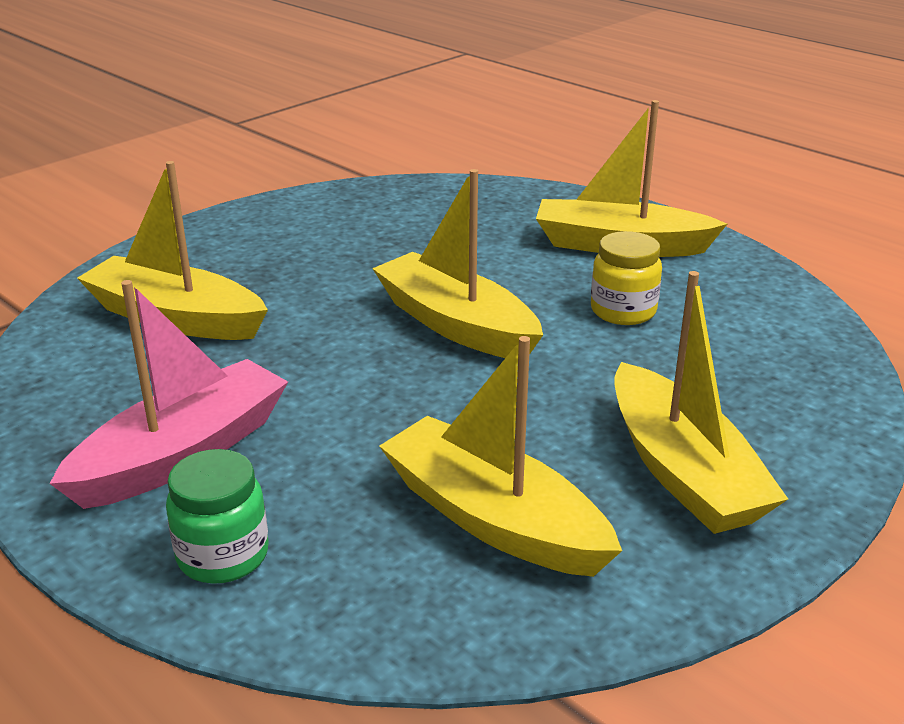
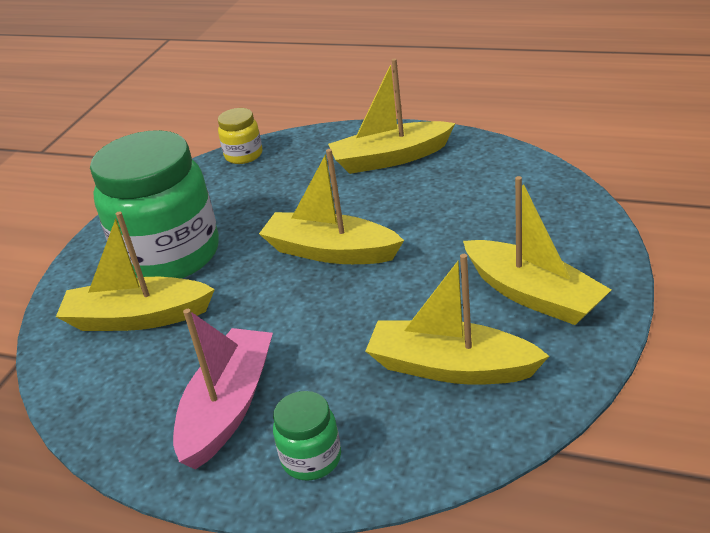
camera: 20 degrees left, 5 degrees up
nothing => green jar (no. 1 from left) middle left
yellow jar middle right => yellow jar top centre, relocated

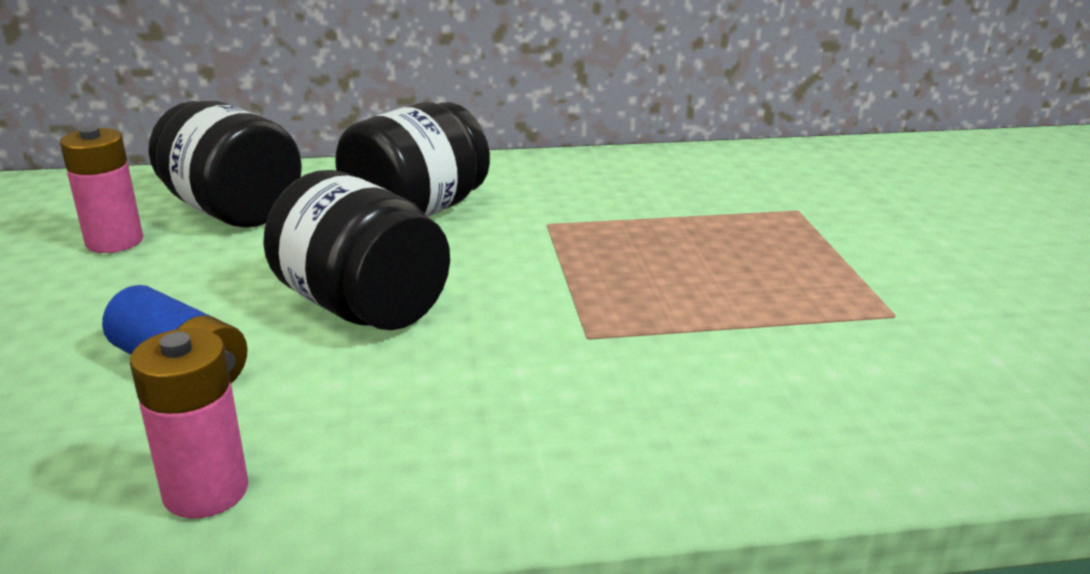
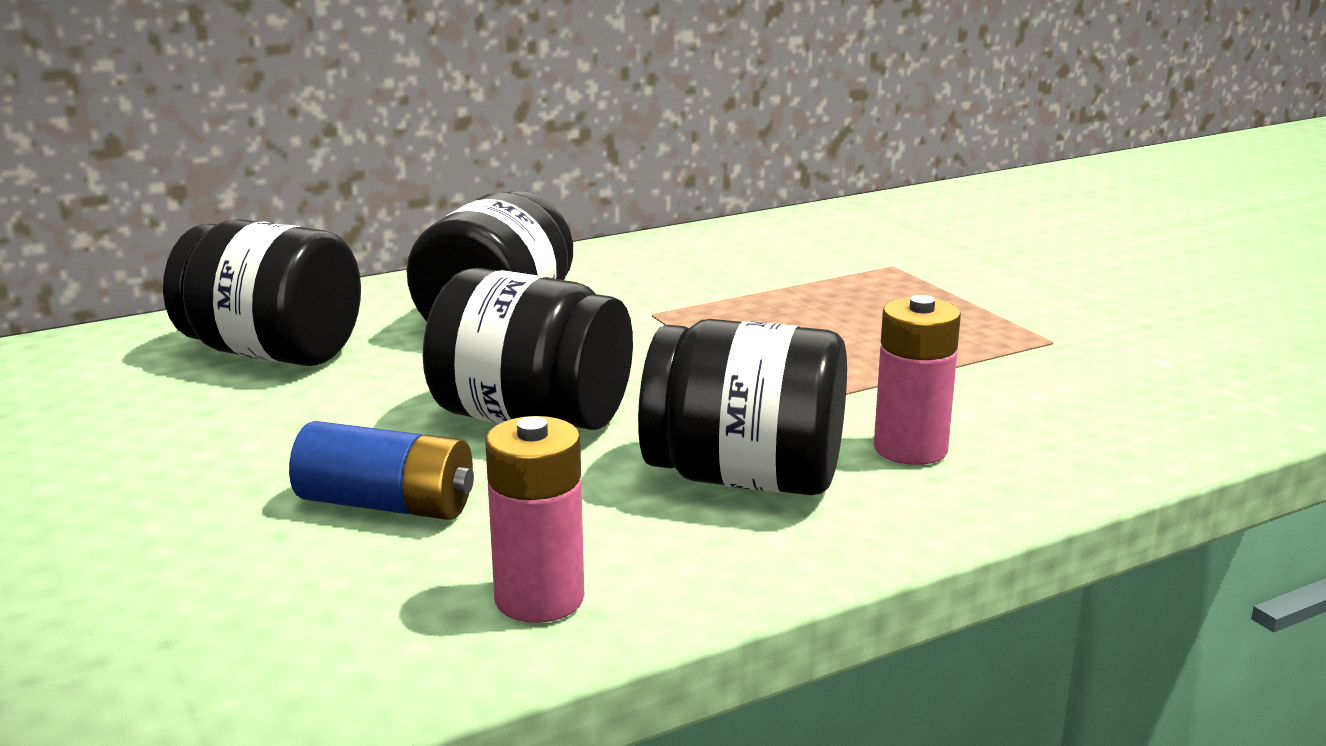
camera: 20 degrees left, 5 degrees down
nothing => black jar (no. 4 from left) centre
pink battery (no. 1 from left in the first image) top left => pink battery (no. 2 from left) middle right, relocated

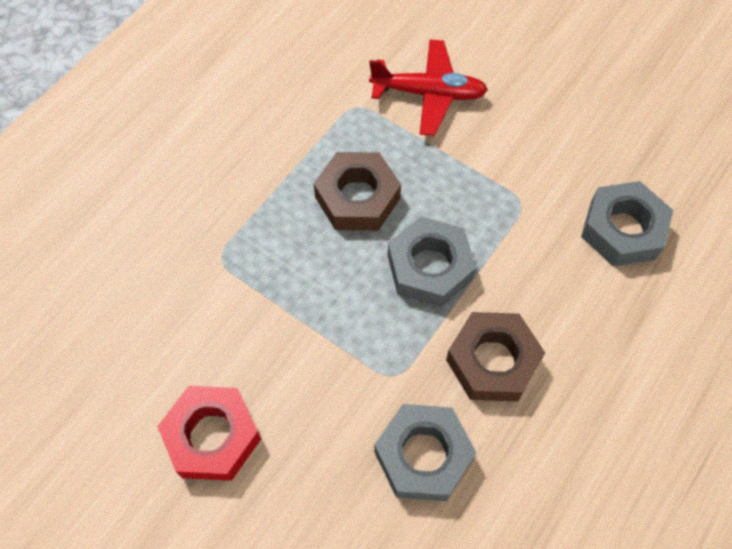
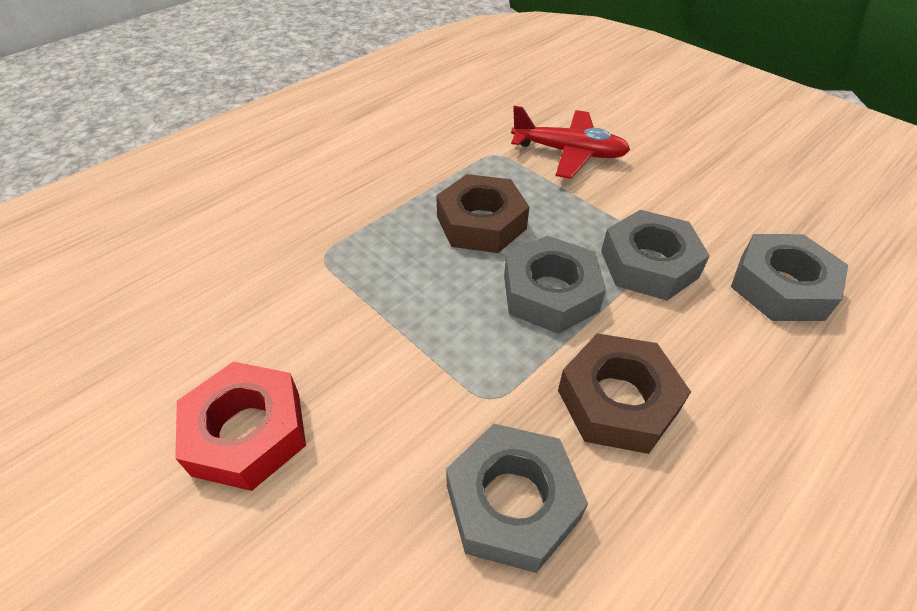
camera: 10 degrees right, 15 degrees down
nothing => grey nut (no. 3 from left) middle right

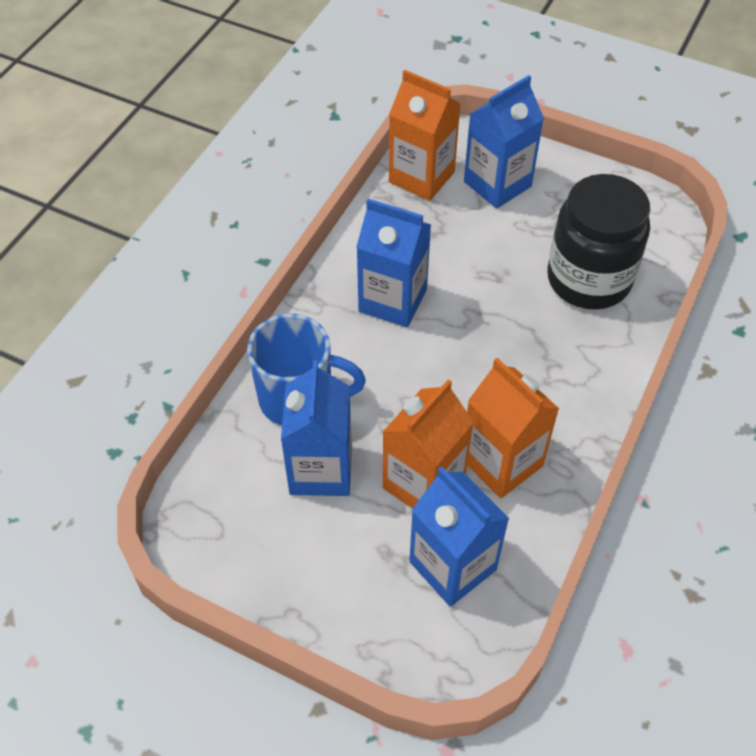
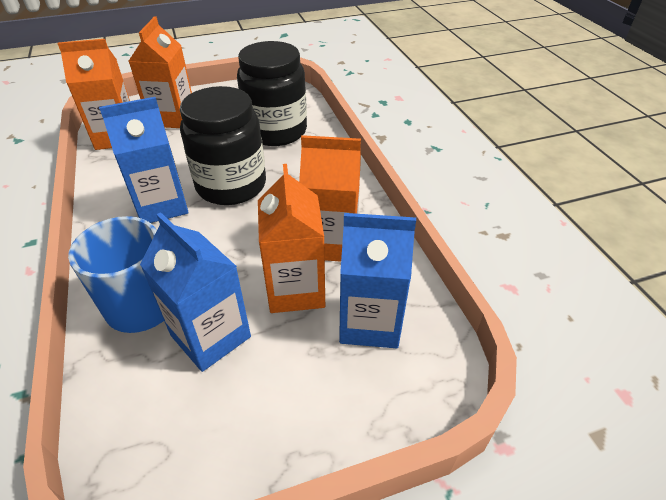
camera: 45 degrees left, 10 degrees down
blue carton (no. 4 from left) top right => orange carton (no. 2 from left) top left
nothing => black jar (no. 1 from left) top centre

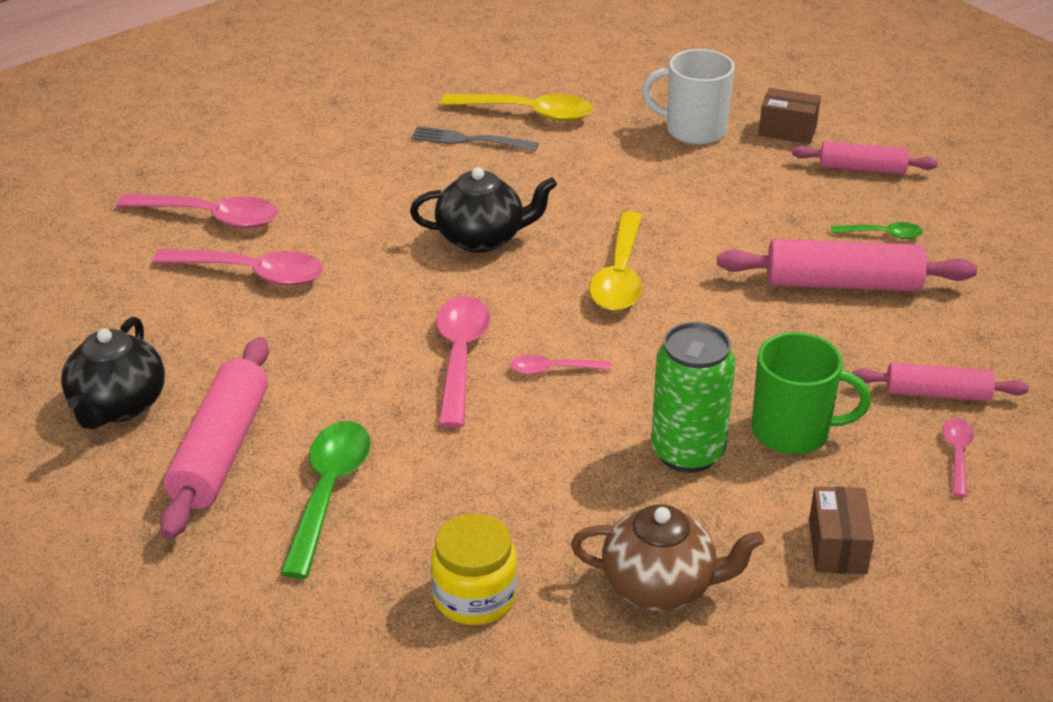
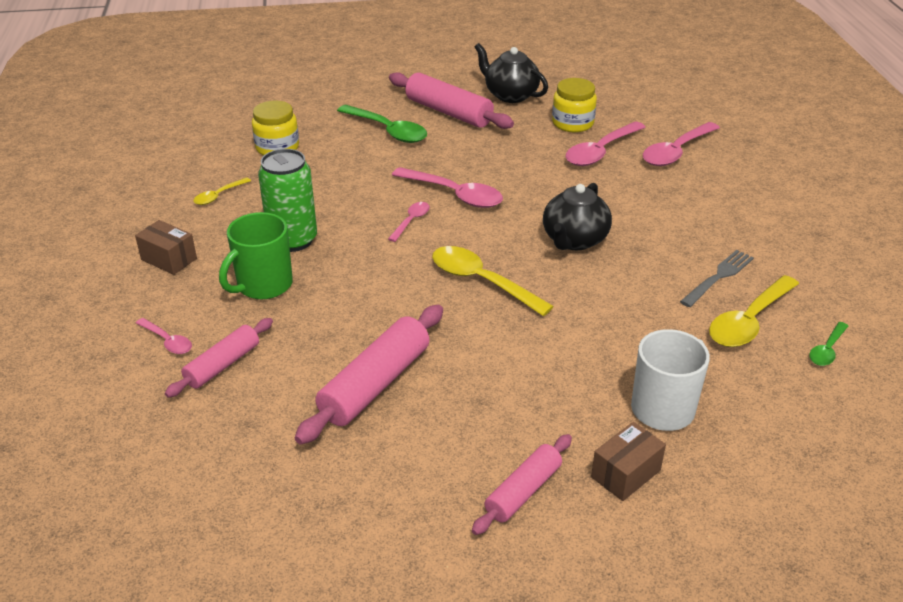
camera: 120 degrees right, 0 degrees up
brown teapot bottom centre => yellow spoon (no. 1 from left) top left
nothing => yellow jar (no. 2 from left) top centre
green spoon (no. 2 from left) top right => green spoon (no. 2 from left) middle right, relocated

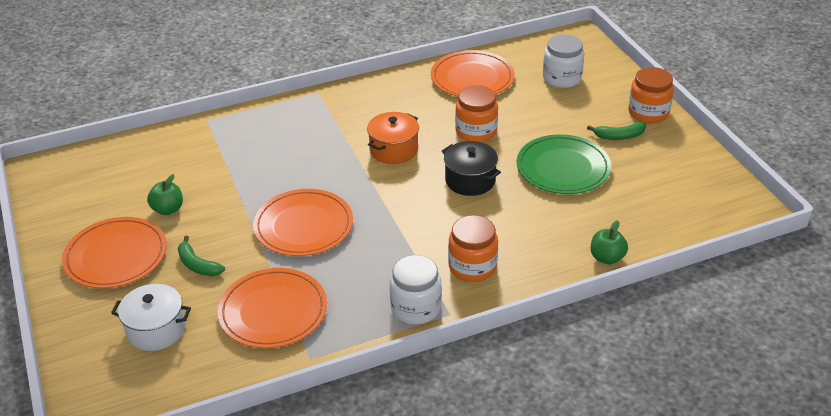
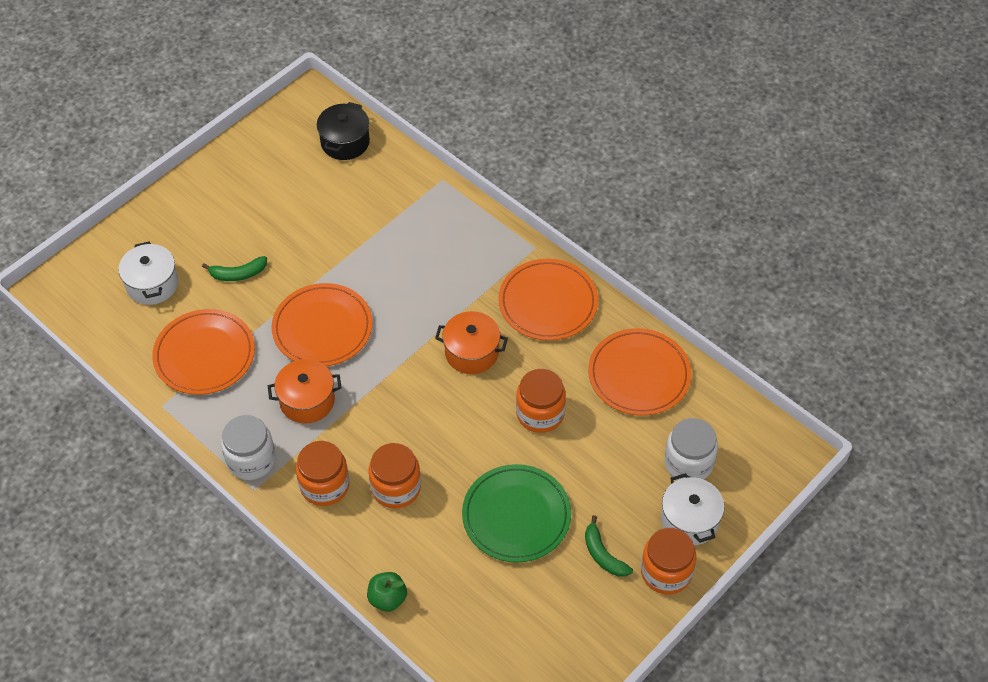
camera: 65 degrees right, 15 degrees up
green banana (no. 1 from left) middle left, 120 degrees counterclockwise
nothing => orange pot (no. 1 from left) middle left
black pot centre => black pot top centre, relocated
nothing => orange jar (no. 2 from left) bottom centre
orange plate (no. 1 from left in the first image) middle left => orange plate (no. 3 from left) centre, relocated
nothing => white pot (no. 2 from left) bottom right
green apple (no. 1 from left) middle left => nothing

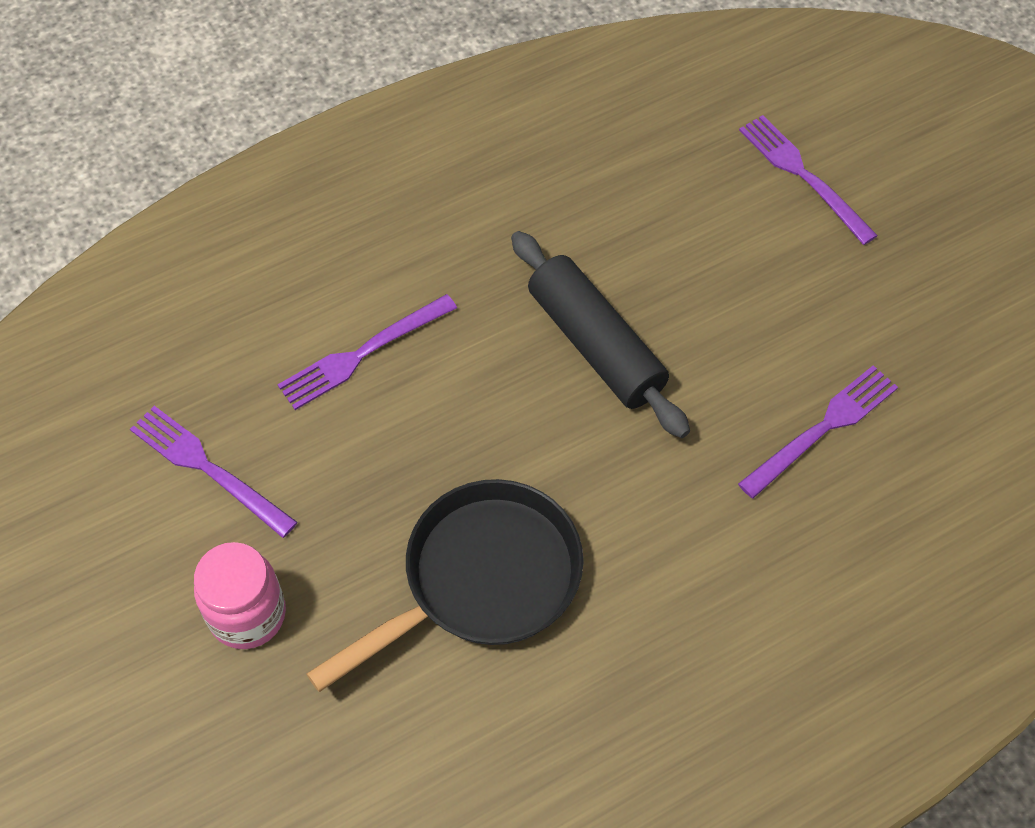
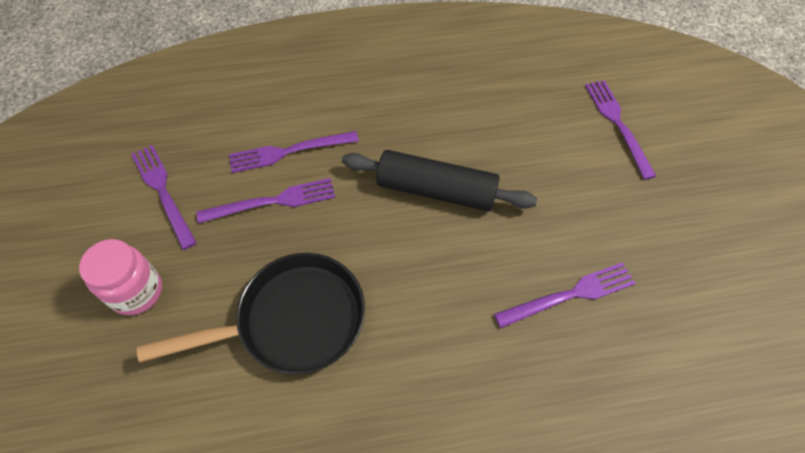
camera: 20 degrees right, 0 degrees up
nothing => purple fork (no. 2 from left) middle left
black rolling pin centre, 60 degrees counterclockwise

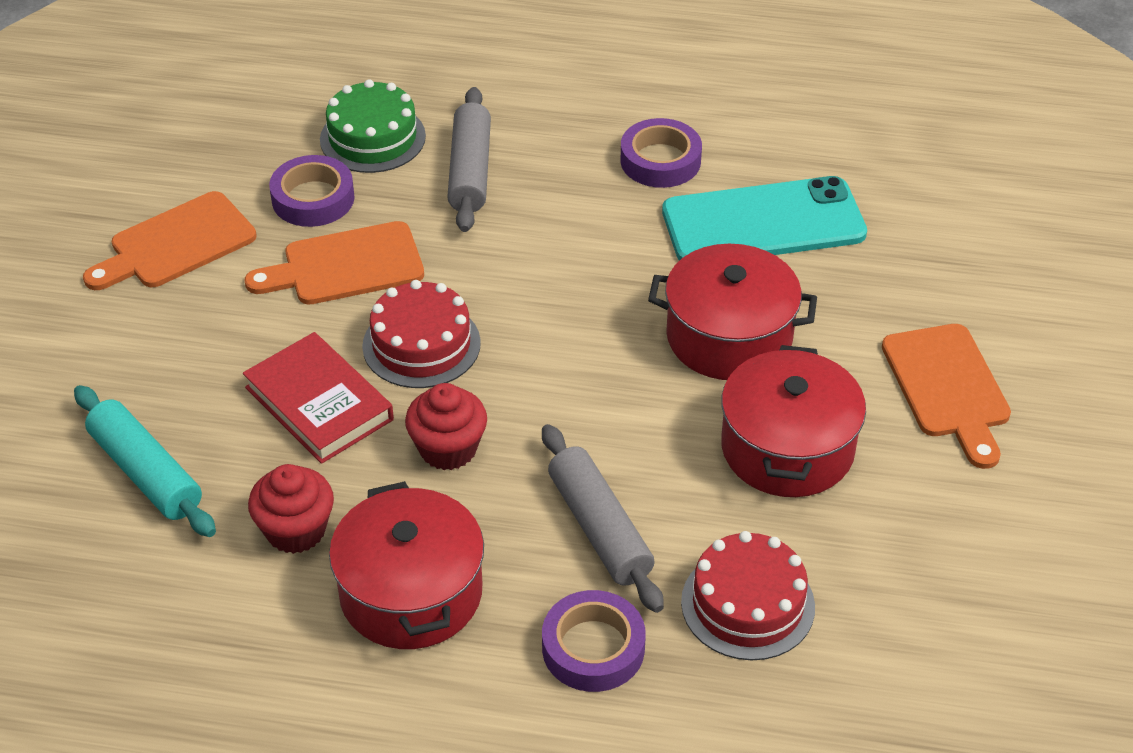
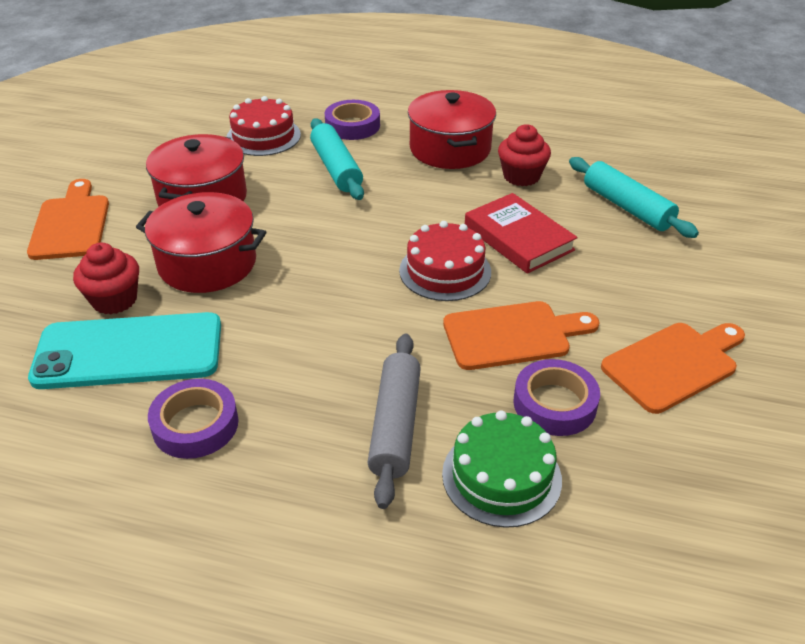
camera: 175 degrees left, 5 degrees down
red cupcake (no. 2 from left in the first image) centre => red cupcake (no. 1 from left) middle left, relocated
grey rolling pin (no. 2 from left) bottom centre => turquoise rolling pin (no. 1 from left) top centre

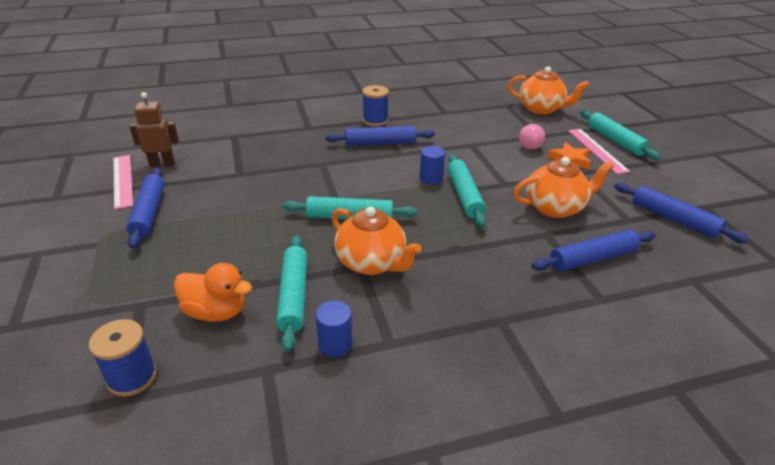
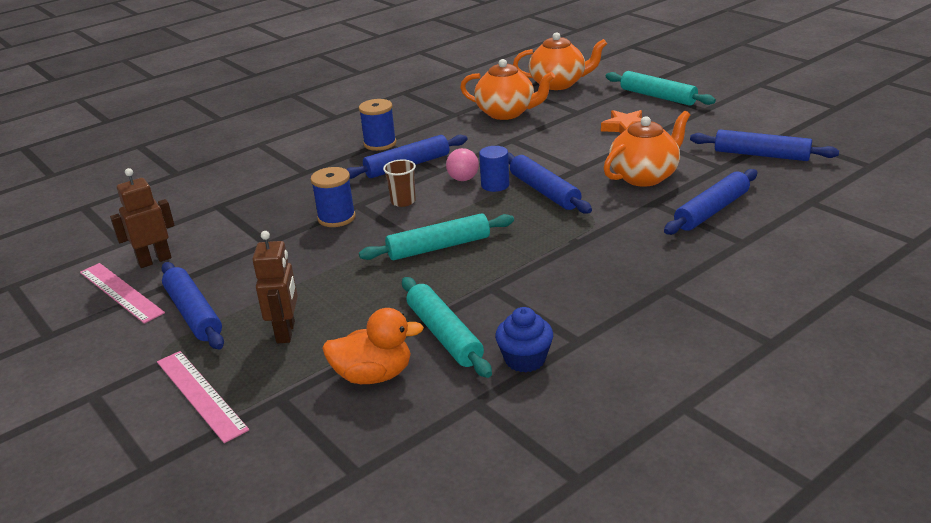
camera: 20 degrees left, 5 degrees down
pink ruler (no. 2 from left) top right => pink ruler (no. 2 from left) bottom left, relocated
nothing => brown robot (no. 2 from left) middle left
blue spool (no. 1 from left) bottom left => blue spool (no. 1 from left) centre, relocated
nothing => brown cup centre
pink ball top right => pink ball top centre, relocated
orange teapot (no. 1 from left) centre => orange teapot (no. 1 from left) top centre, relocated
blue cylinder (no. 1 from left) bottom centre => blue cupcake centre
turquoise rolling pin (no. 3 from left) centre => blue rolling pin (no. 3 from left) centre

